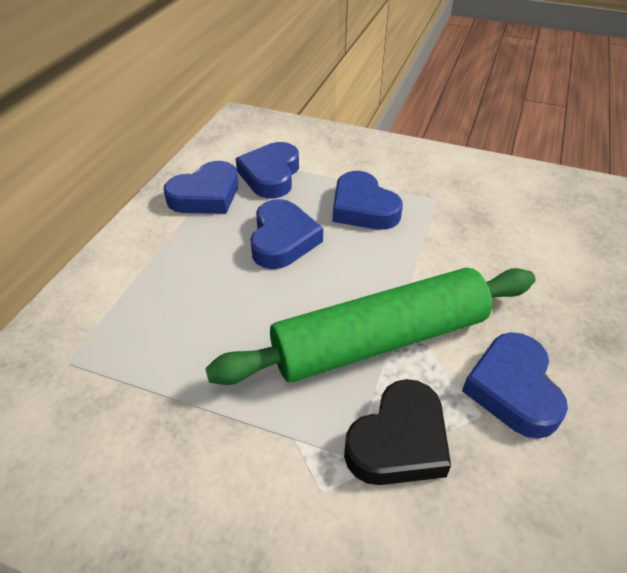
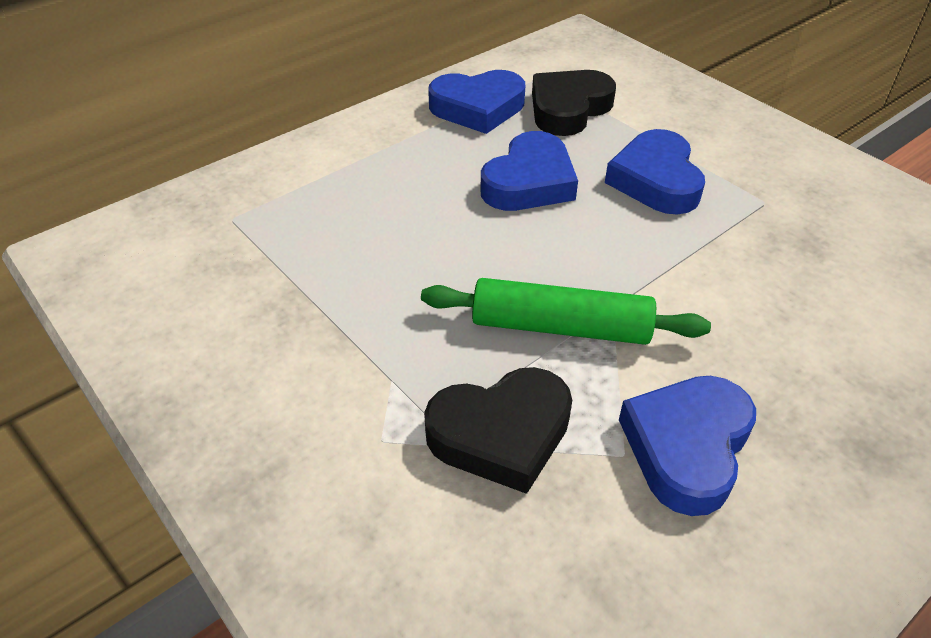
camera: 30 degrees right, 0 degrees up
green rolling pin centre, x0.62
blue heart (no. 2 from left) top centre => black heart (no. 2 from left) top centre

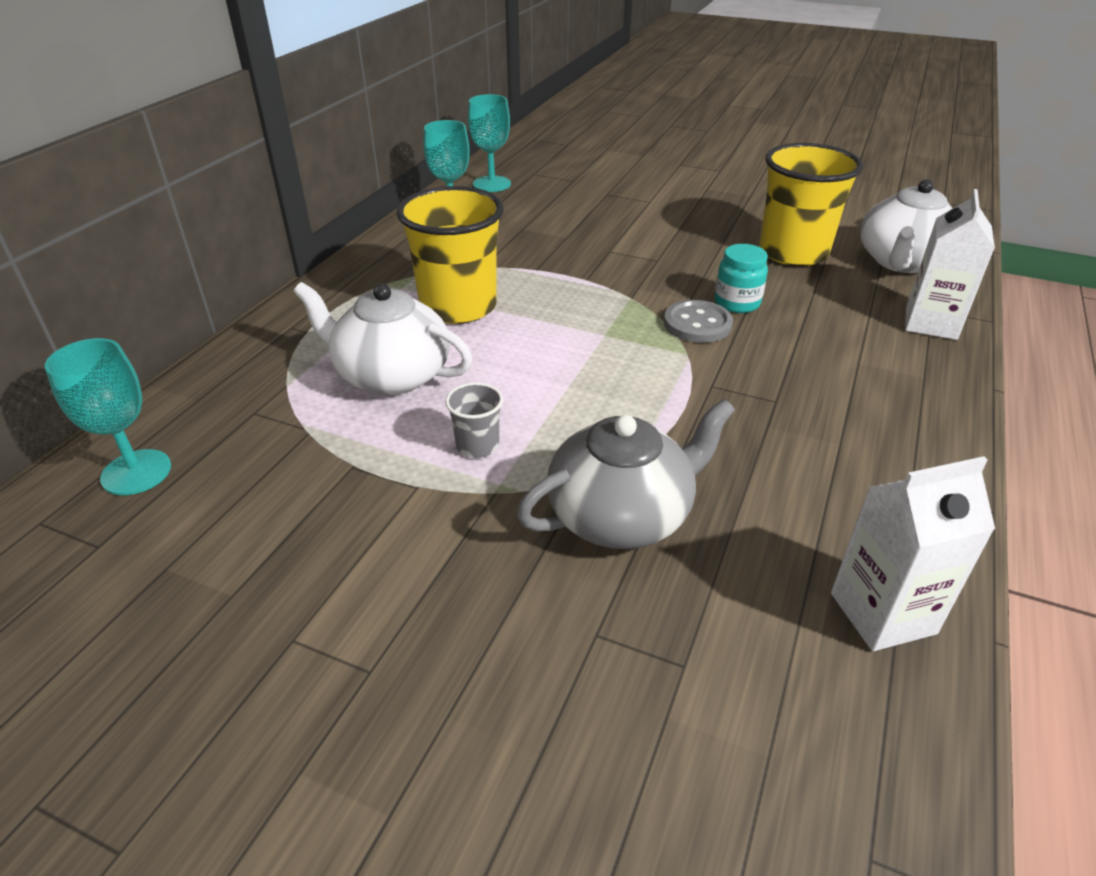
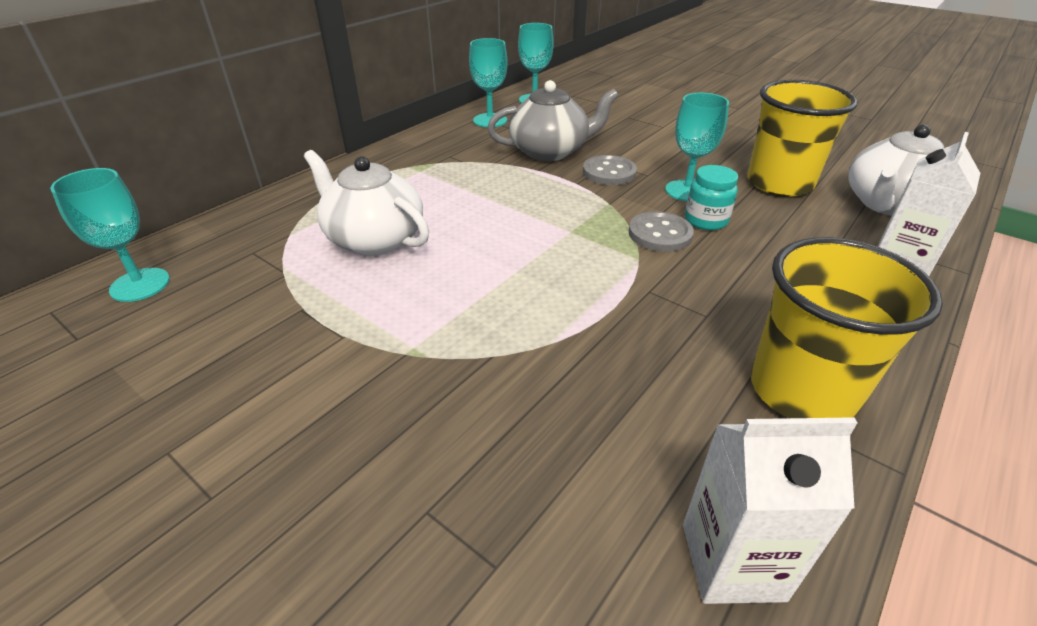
camera: 15 degrees right, 0 degrees up
grey teapot centre => grey teapot top centre, relocated
nothing => grey button (no. 1 from left) top centre
nothing => turquoise goblet (no. 4 from left) top right
yellow cup (no. 1 from left in the first image) top centre => yellow cup (no. 2 from left) middle right, relocated
grey cup centre => nothing

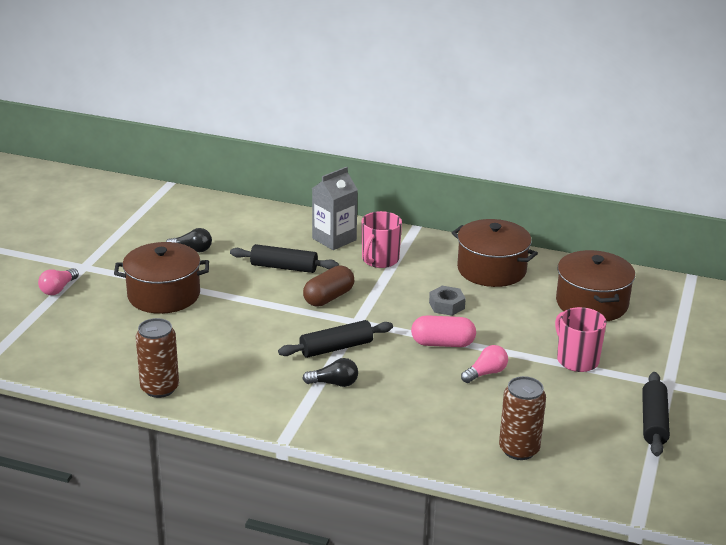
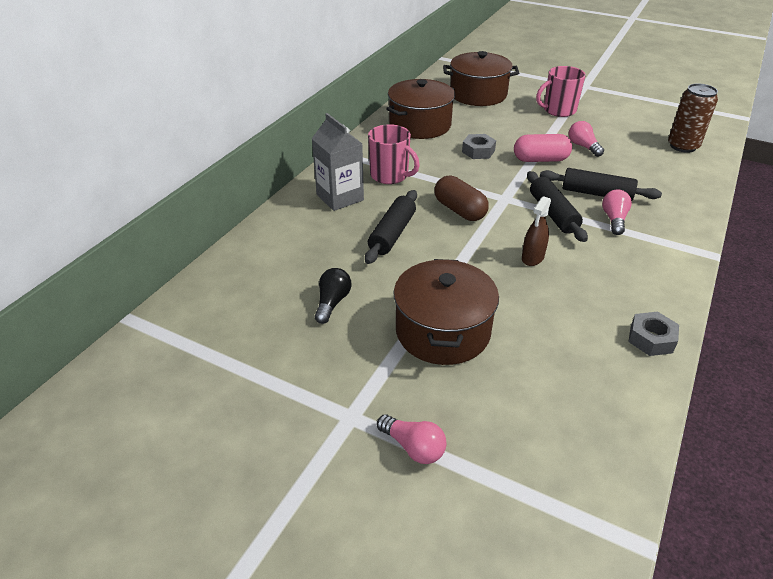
camera: 80 degrees left, 10 degrees up
pink capsule centre => pink capsule top right, 75 degrees clockwise
nothing => brown spray bottle middle right
black rolling pin (no. 3 from left) bottom right => black rolling pin (no. 3 from left) top right, relocated
black light bulb (no. 2 from left) bottom centre => pink light bulb (no. 3 from left) middle right
brown can (no. 1 from left) middle left => grey nut (no. 2 from left) middle right

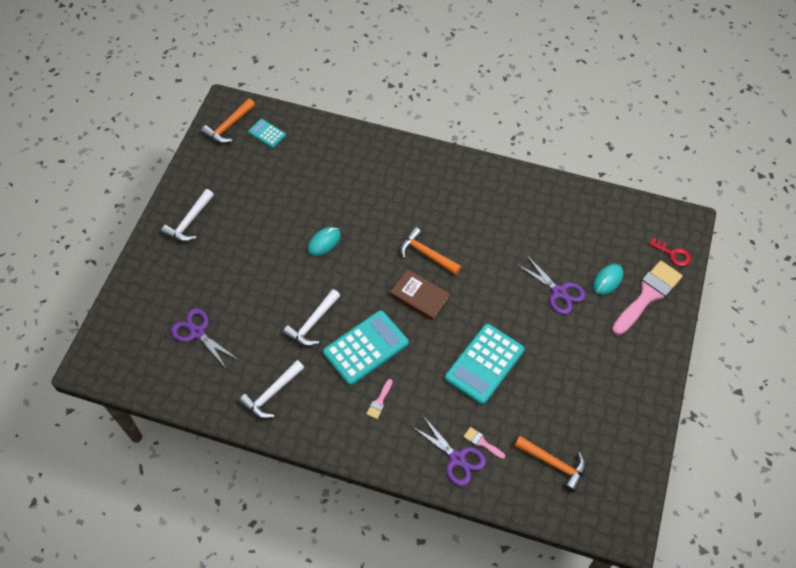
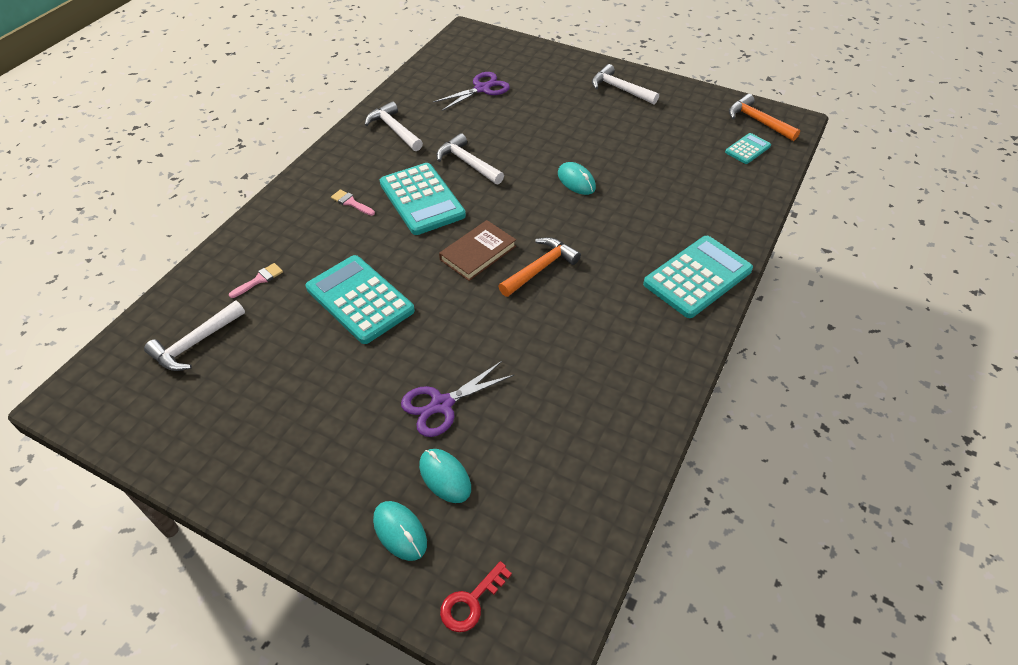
camera: 100 degrees right, 10 degrees down
orange hammer (no. 3 from left) bottom right => white hammer (no. 1 from left) middle left
pink brush (no. 3 from left) middle right => turquoise mouse (no. 1 from left) bottom centre
nothing => turquoise calculator (no. 3 from left) middle right
purple scissors (no. 2 from left) bottom centre => nothing

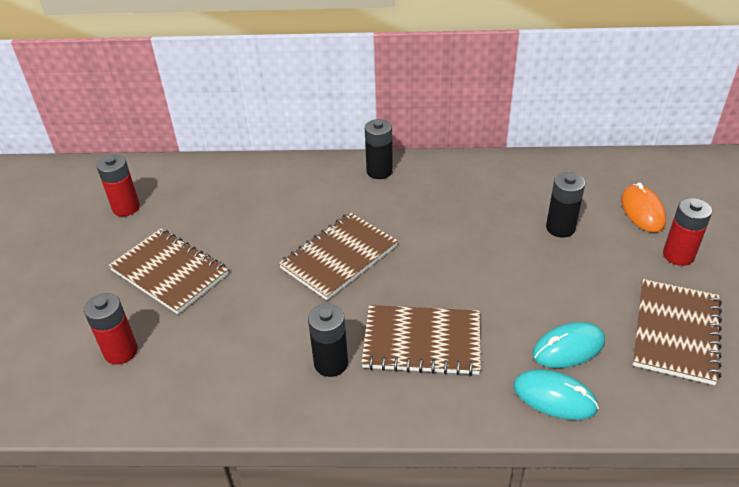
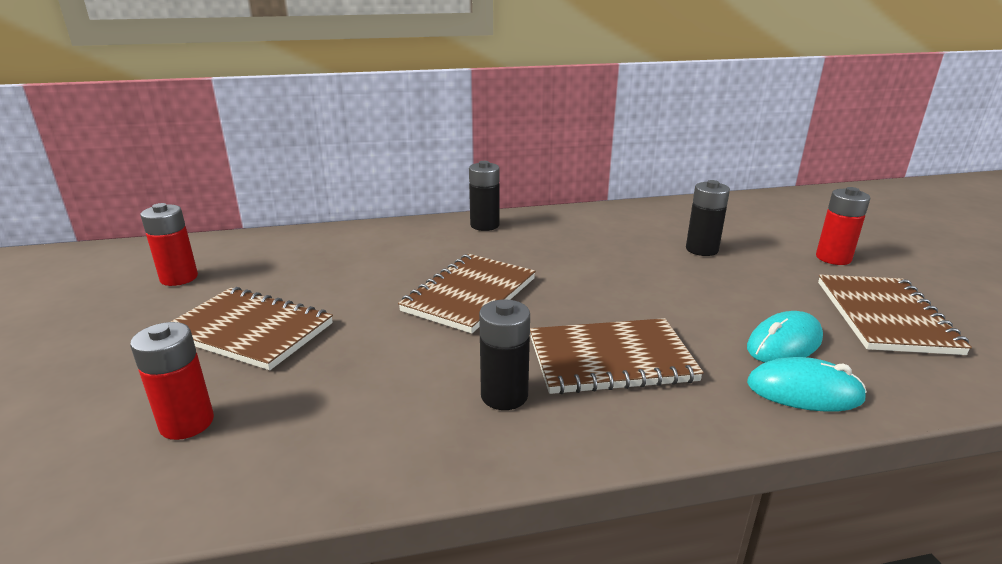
camera: 15 degrees left, 15 degrees down
orange mouse middle right => nothing

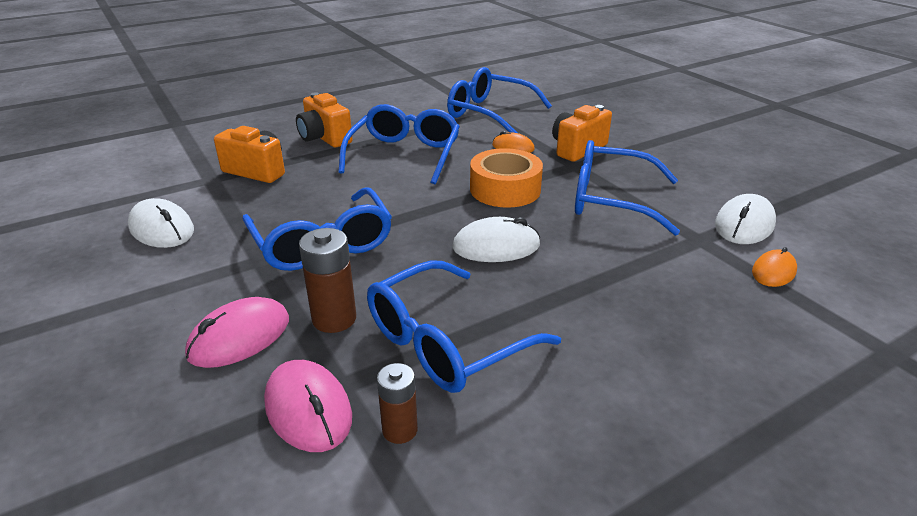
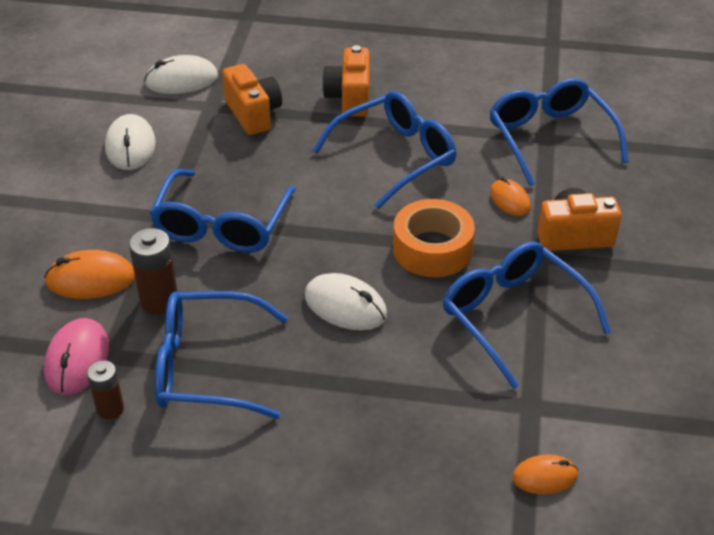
camera: 40 degrees right, 10 degrees up
pink mouse (no. 1 from left) middle left => orange mouse (no. 1 from left) middle left
white mouse (no. 3 from left in the first image) middle right => white mouse (no. 2 from left) top left, relocated

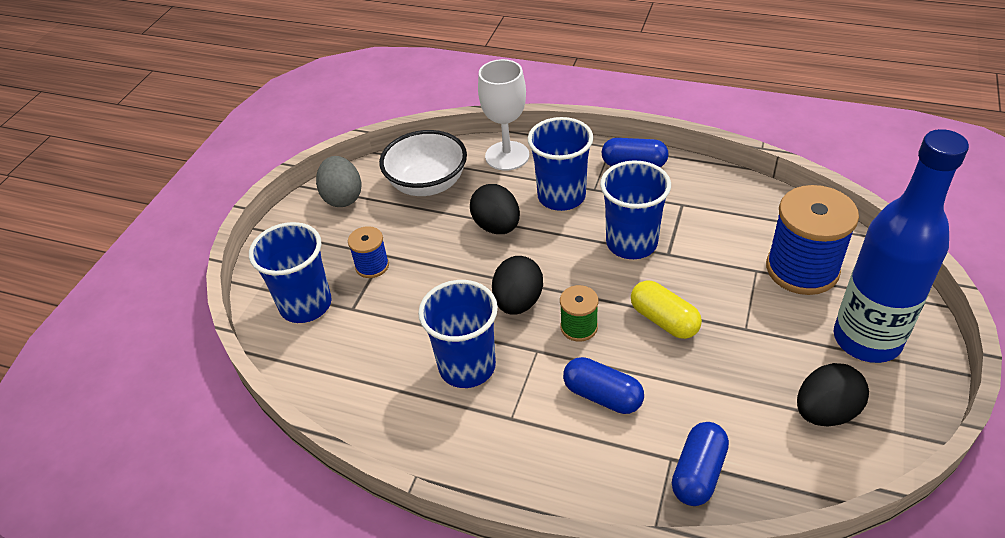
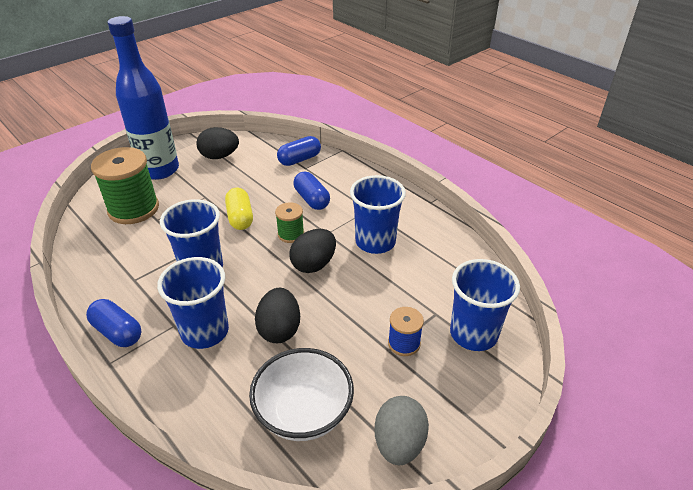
camera: 155 degrees left, 5 degrees down
blue spool (no. 2 from left) middle right => green spool (no. 1 from left) middle left
white goblet top centre => nothing

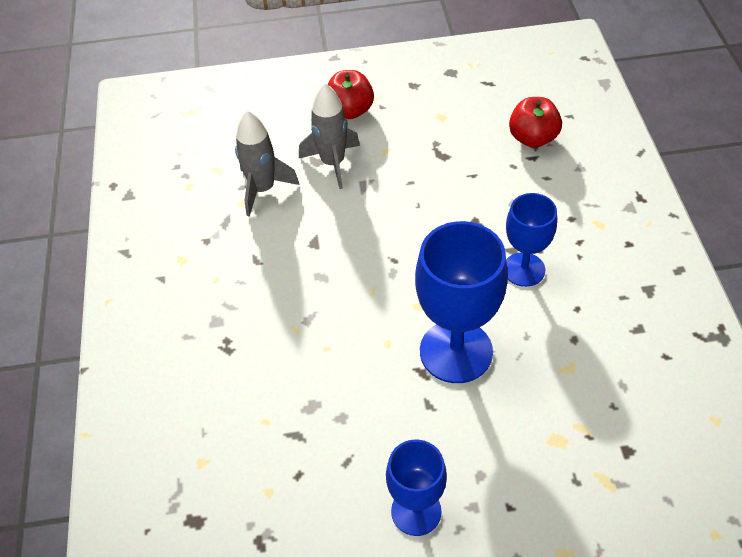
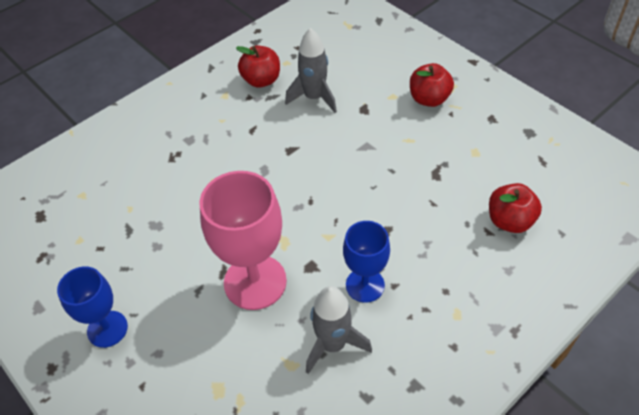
camera: 55 degrees right, 0 degrees up
blue goblet (no. 2 from left) centre => pink goblet centre
nothing => red apple (no. 1 from left) top centre
grey rocket (no. 2 from left) top centre => grey rocket (no. 2 from left) bottom centre, relocated

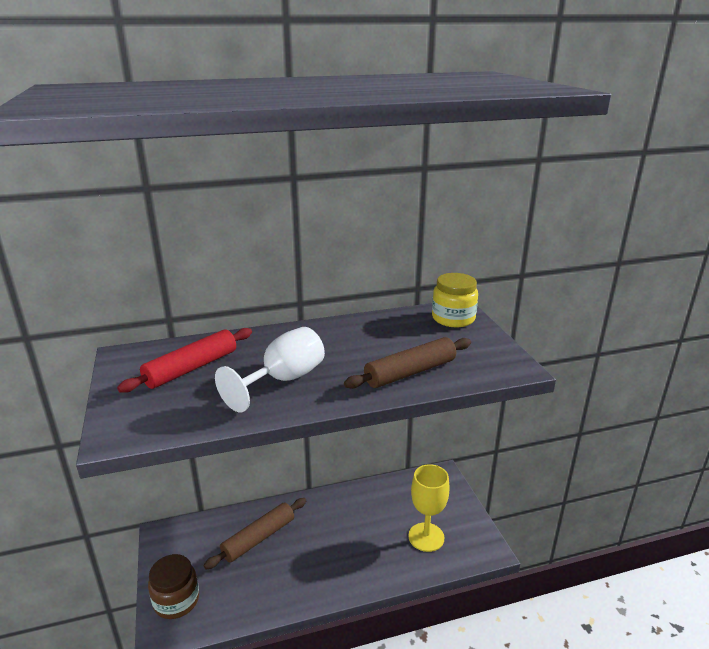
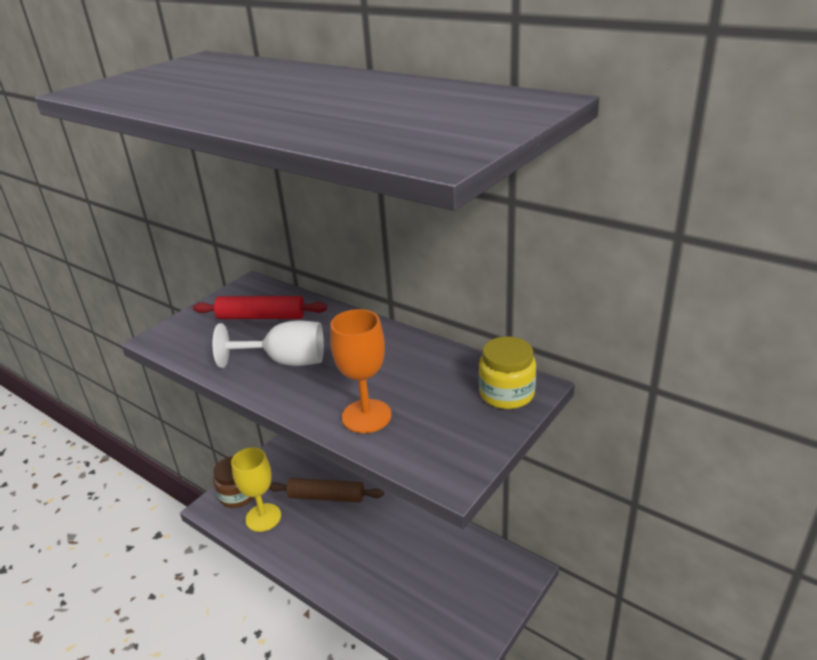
camera: 55 degrees right, 5 degrees up
yellow goblet bottom centre => yellow goblet bottom left, relocated
brown rolling pin (no. 2 from left) centre => orange goblet centre

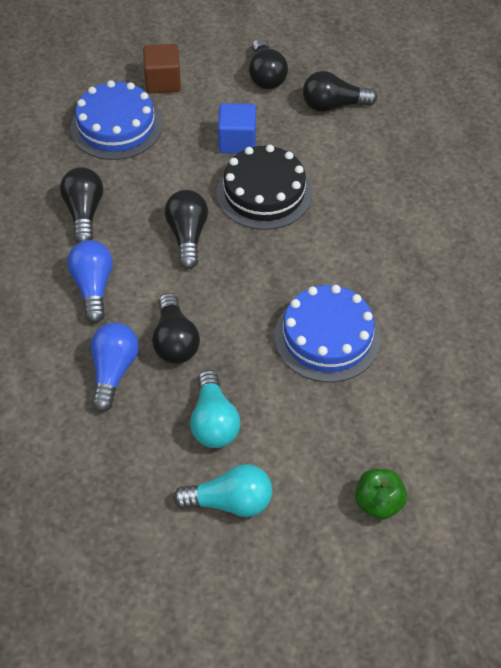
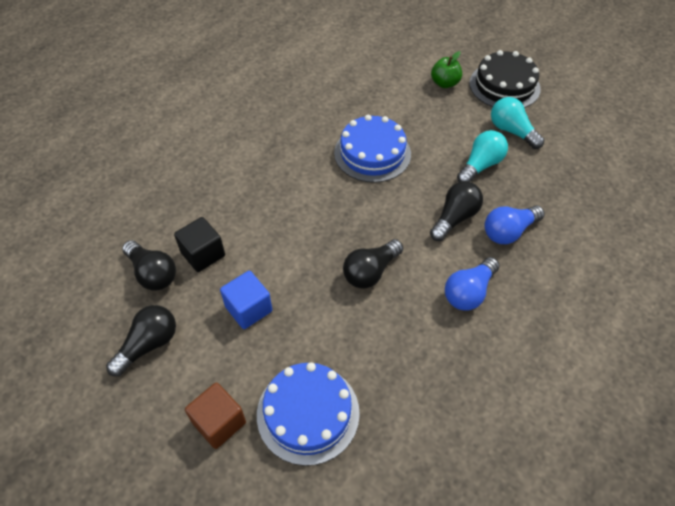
camera: 130 degrees left, 0 degrees up
nothing => black cube middle left
black cake top centre => black cake top right, relocated
black light bulb (no. 1 from left) top left => nothing

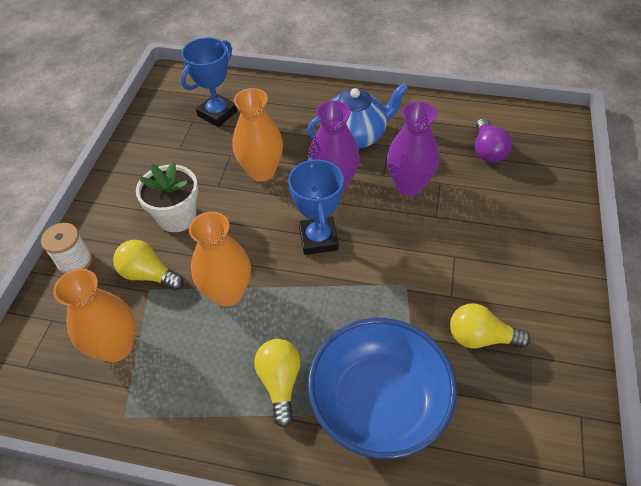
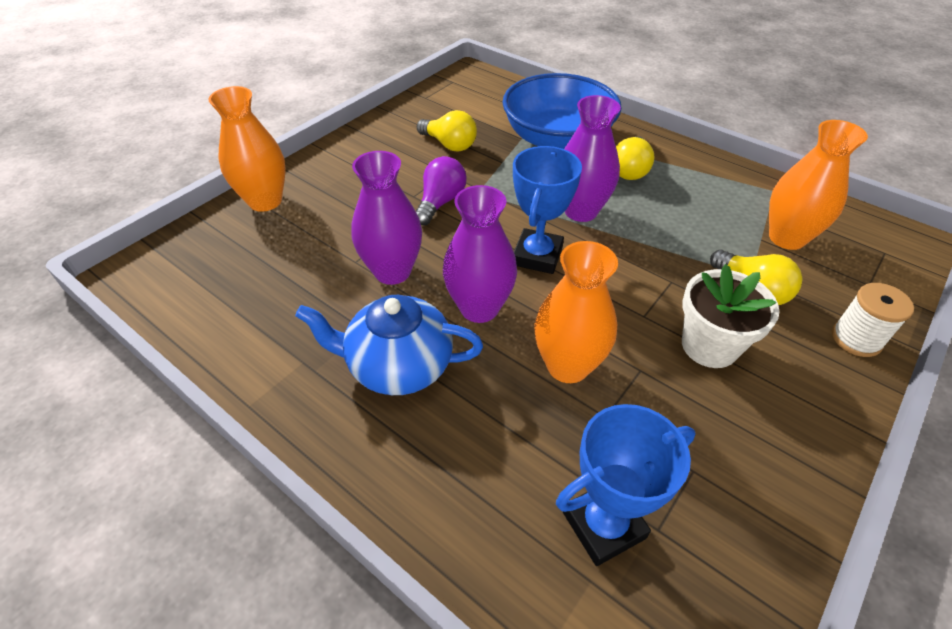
camera: 155 degrees left, 5 degrees down
orange vase (no. 2 from left in the first image) centre => orange vase (no. 1 from left) top left, relocated
purple light bulb top right => purple light bulb top centre, relocated
nothing => purple vase (no. 3 from left) top centre

